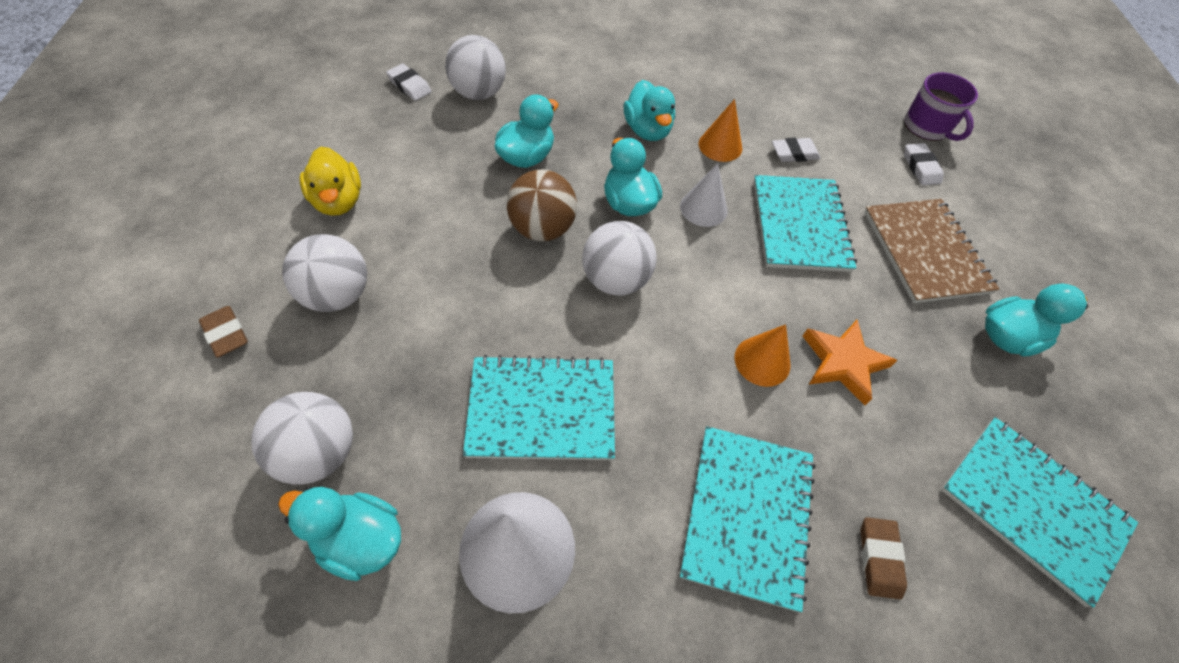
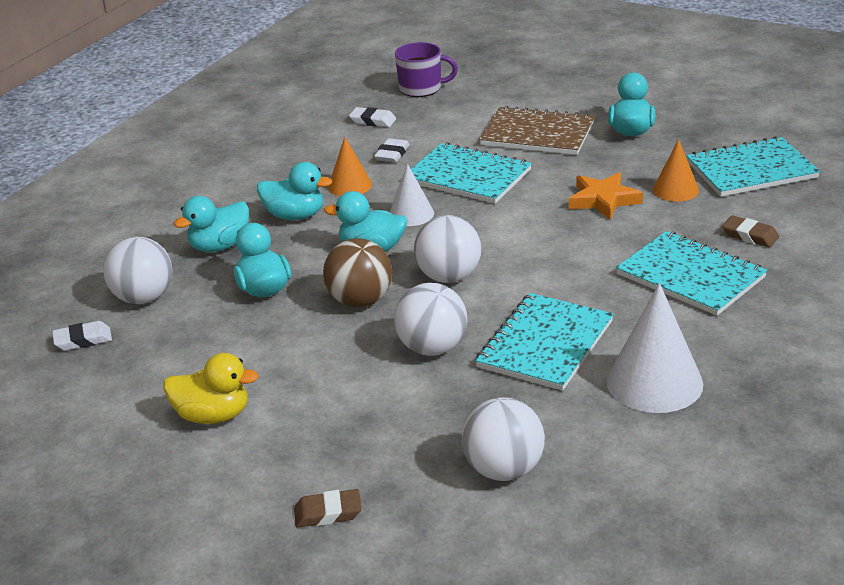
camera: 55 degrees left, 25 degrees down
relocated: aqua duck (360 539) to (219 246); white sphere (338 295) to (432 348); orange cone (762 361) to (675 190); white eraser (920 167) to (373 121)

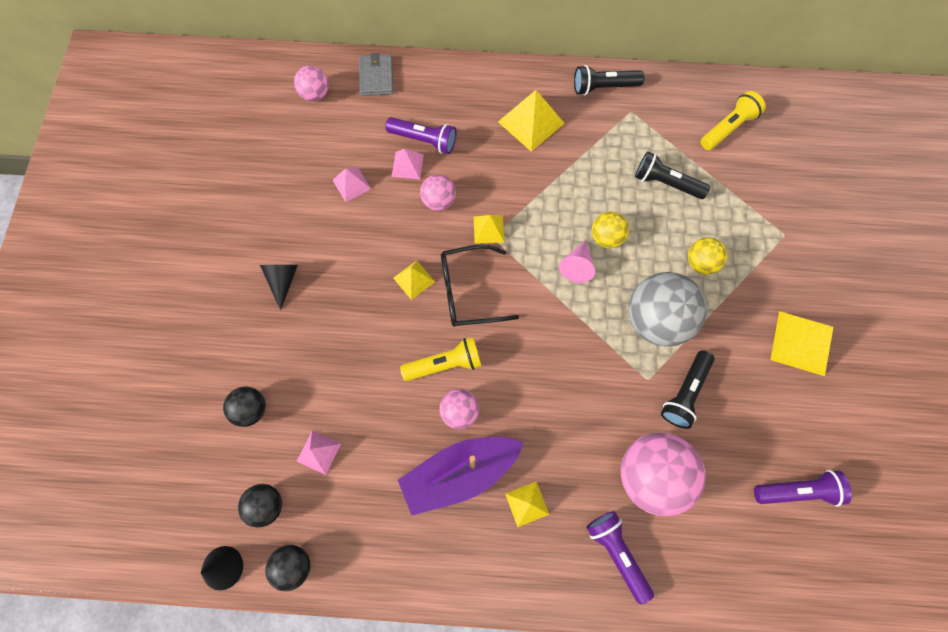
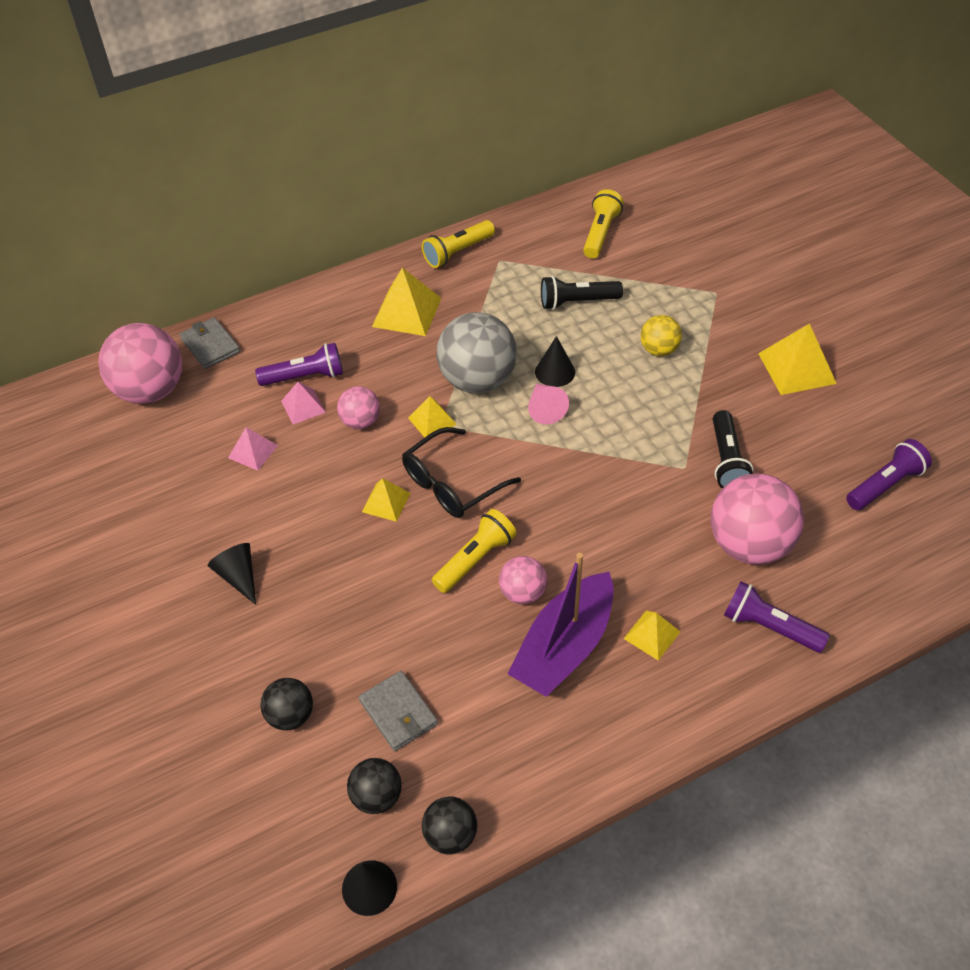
camera: 30 degrees left, 20 degrees down
relocated: gray sphere (656 320) to (477 380)
exchanged: rosy solid pyramid (318 452) to gray card wallet (398 713); golden sphere (606 237) to black cone (555 372)
colour: black torch (603 87) to golden torch (457 252)
size: rosy sphere (315 94) = (151 390) x1.91

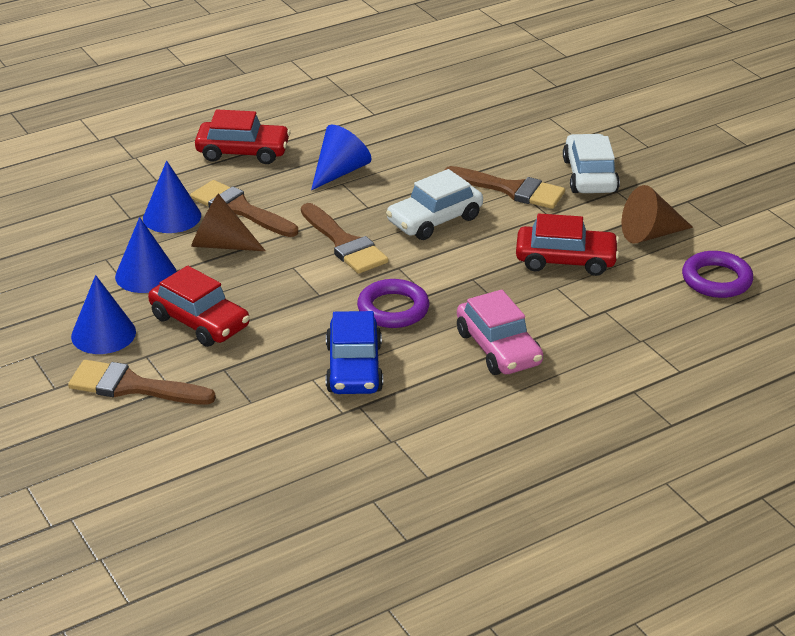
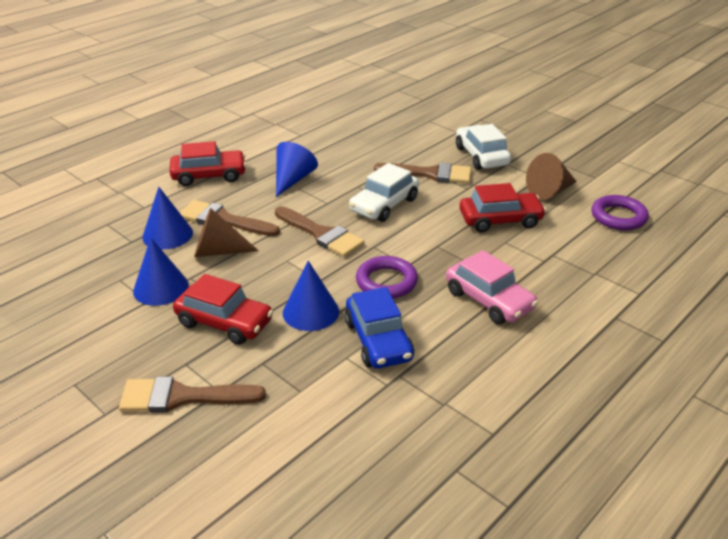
camera: 15 degrees left, 0 degrees up
relocated: cobalt cone (103 334) to (310 312)

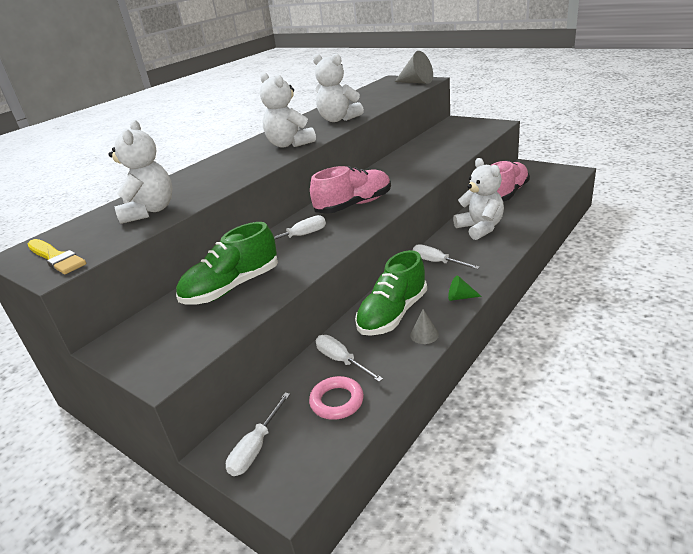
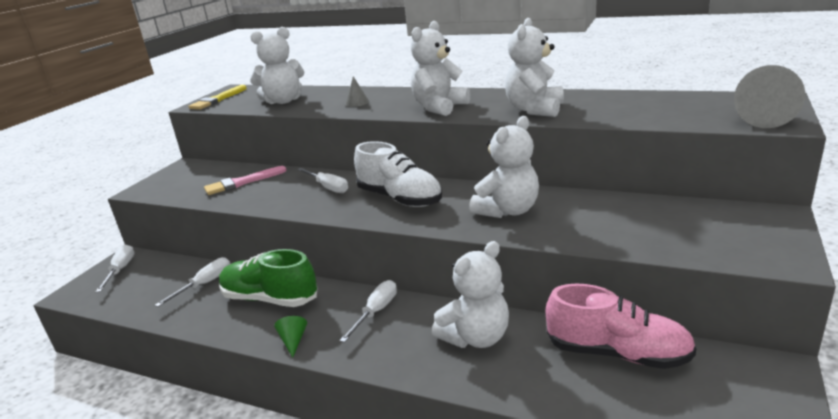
camera: 75 degrees right, 5 degrees down
missing: rosy ring (337 401)
appeared: white teddy (508 210)
relocated: gray cone (424 334) to (357 102)
exchanged: leaf-green sneaker (232 287) to rosy paintbrush (242 182)
colour: rosy sneaker (354 205) to white sneaker (400 199)
spun: white flat screwdriver (256 447) = (120 270) 75 degrees clockwise

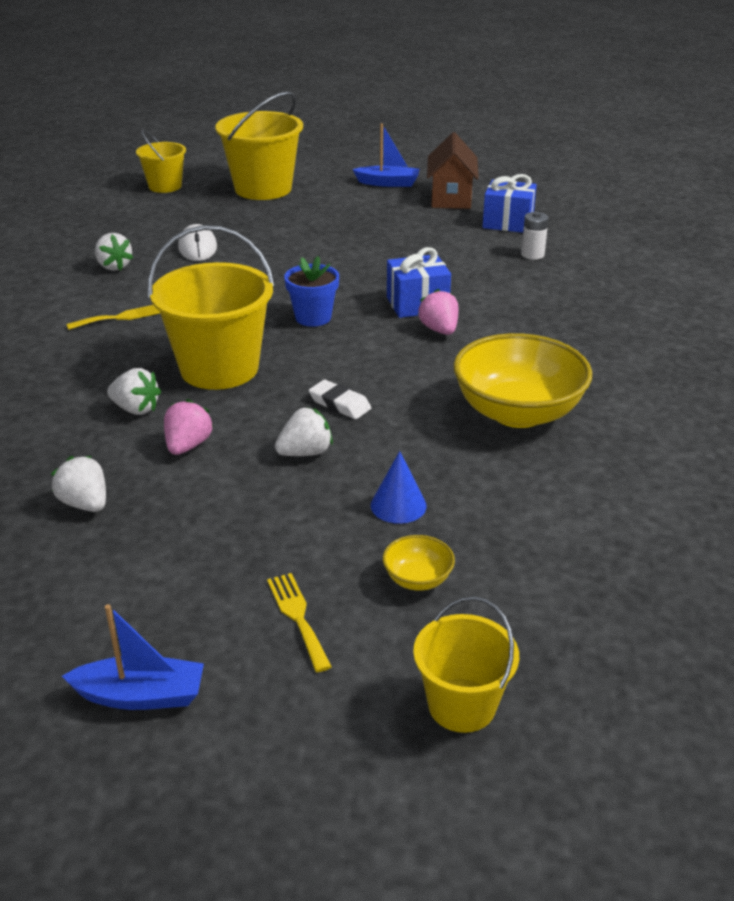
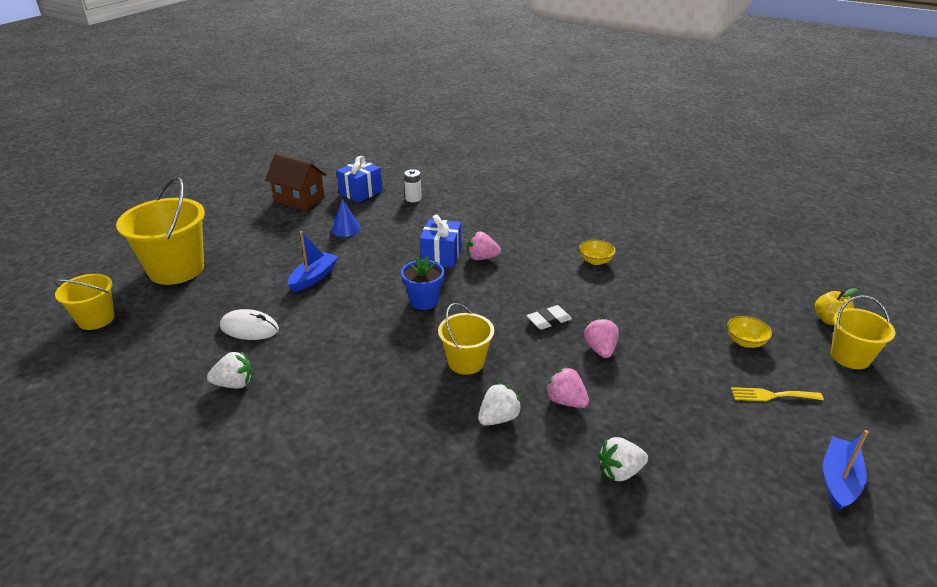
camera: 65 degrees left, 0 degrees up
missing: golden table fork (119 317)
appeared: golden toy apple (829 320)
relocated: cobalt toy boat (388 183) to (314 278); cobalt cone (398 505) to (346 229)
colour: white strawberry (305 452) to rosy strawberry (600 349)
size: golden sand bucket (219 368) = (466 362) x0.58; golden bowl (517 413) = (595 261) x0.43

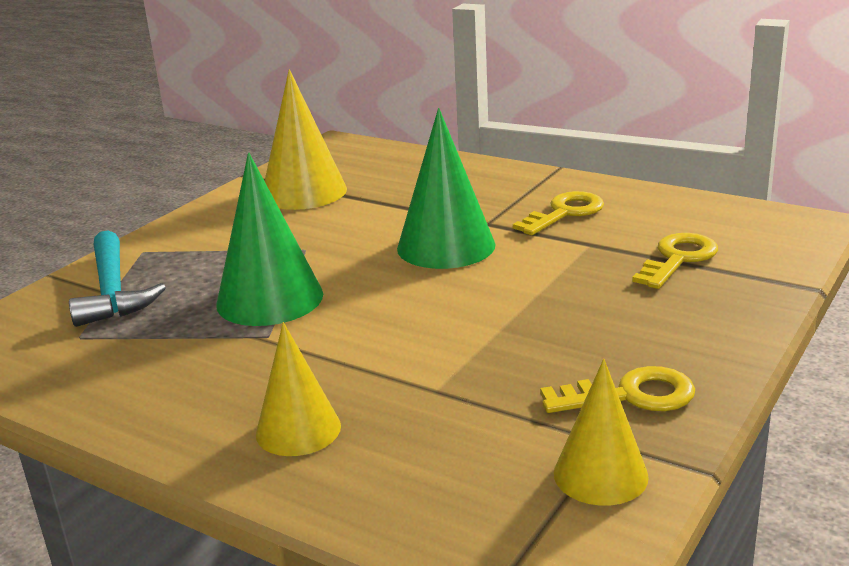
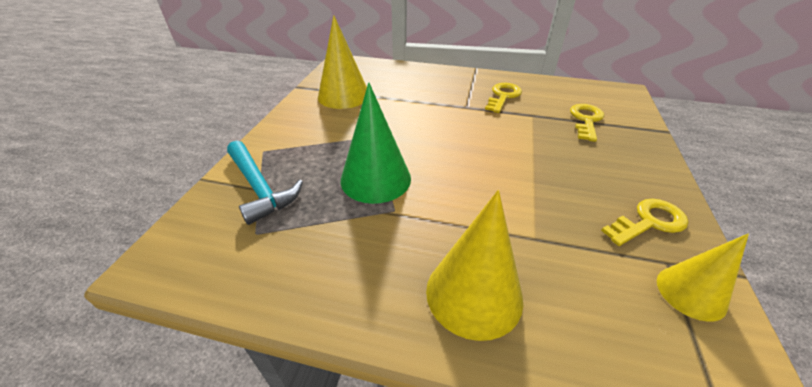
camera: 20 degrees left, 15 degrees up
missing: leaf-green cone (446 246)
size: golden cone (298 430) = (474 294) x1.56

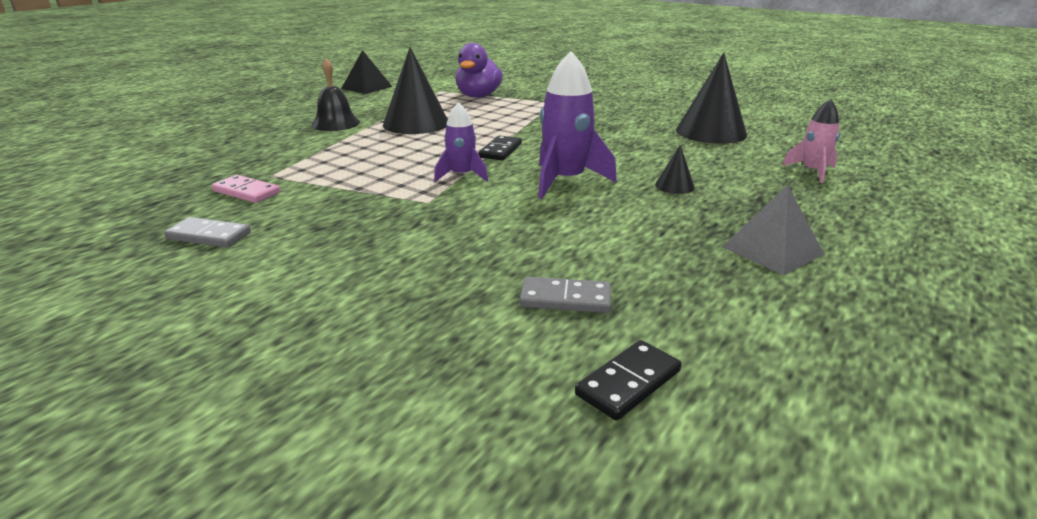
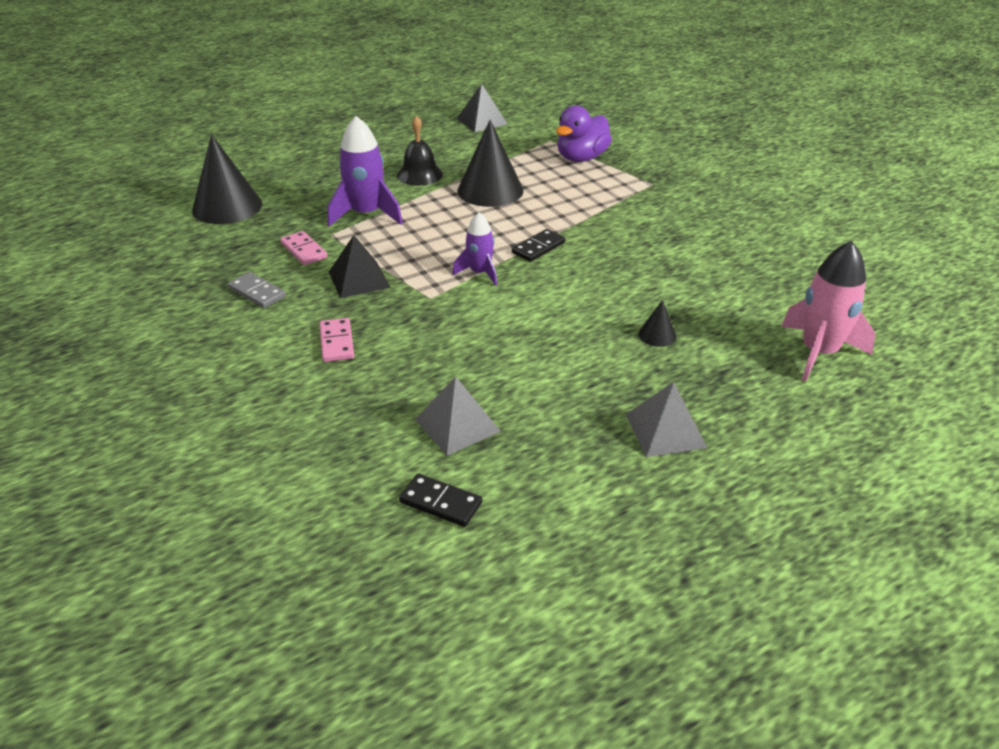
camera: 25 degrees right, 10 degrees up
appeared: rosy domino tile (336 342); black solid pyramid (359 279)
relocated: royal purple spaceship (565 181) to (366 214); black cone (711 132) to (227 207)
exchanged: gray domino tile (565 299) to gray solid pyramid (457 425)
spun: black domino tile (628 383) = (440 503) 45 degrees clockwise
size: rosy spaceship (812 172) = (819 352) x1.66

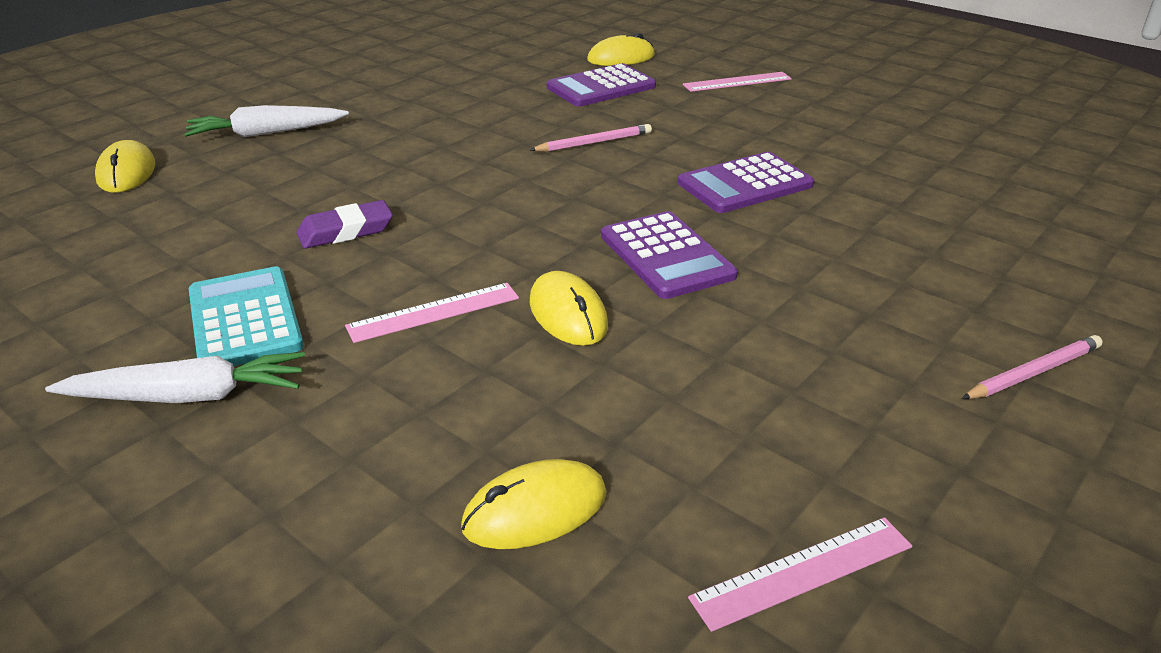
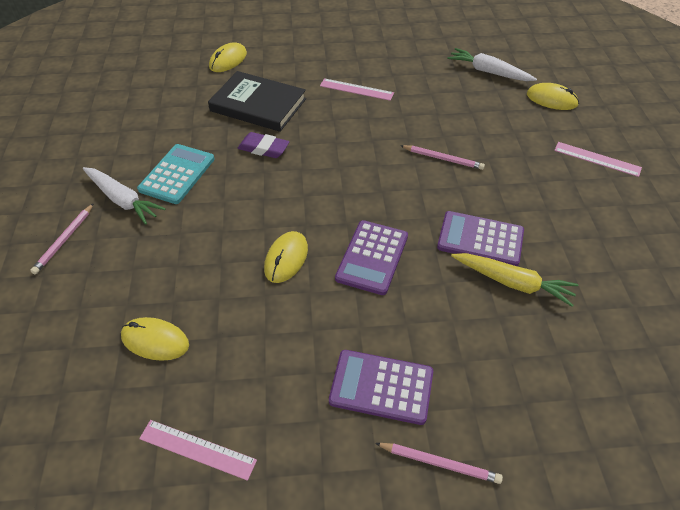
camera: 45 degrees right, 15 degrees up
appeared: rosy pencil (64 240); black hardback (258 105); golden toy carrot (512 283)
relocated: white toy carrot (266 133) to (489 72); rosy ruler (434 312) to (356 89); royal purple pocket calculator (601 87) to (381 387)

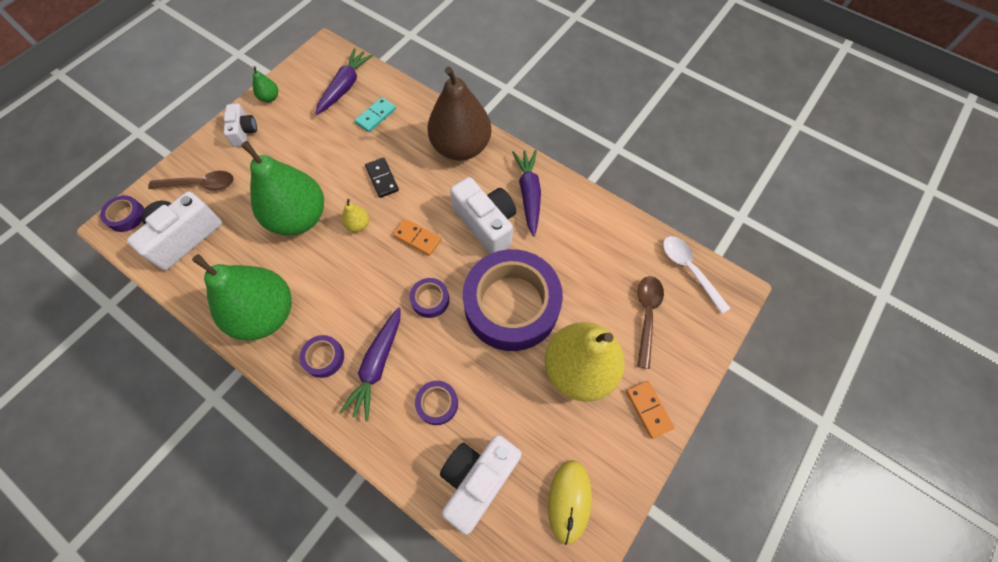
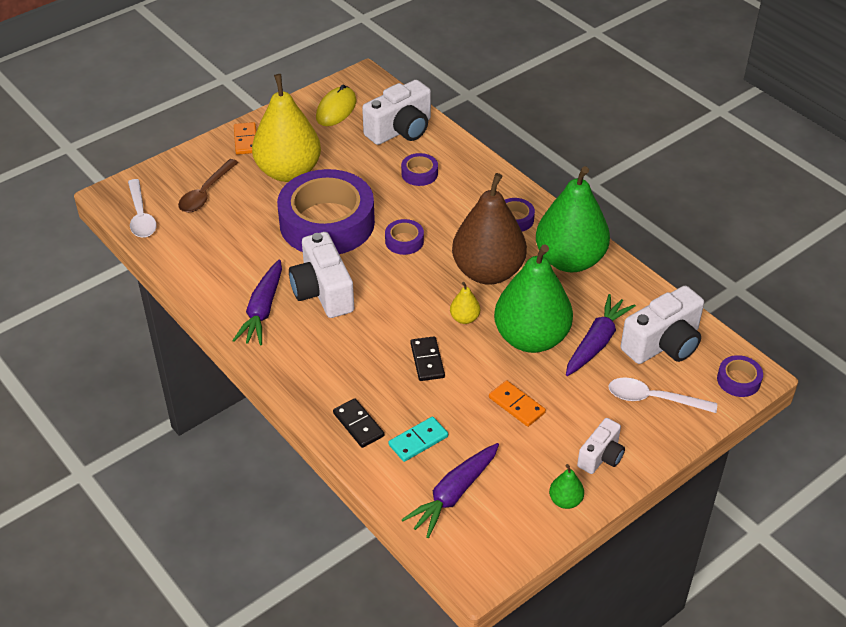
camera: 165 degrees left, 20 degrees down
appeared: black domino tile (358 425)
relocated: royal purple toy carrot (377 366) to (596 342); orange domino tile (417 238) to (517 405); dark brown pear (461 147) to (488 272)
colour: dark brown tablespoon (200 184) to white tablespoon (653 399)
spun: white compact camera (244 132) = (601 456) 150 degrees counterclockwise

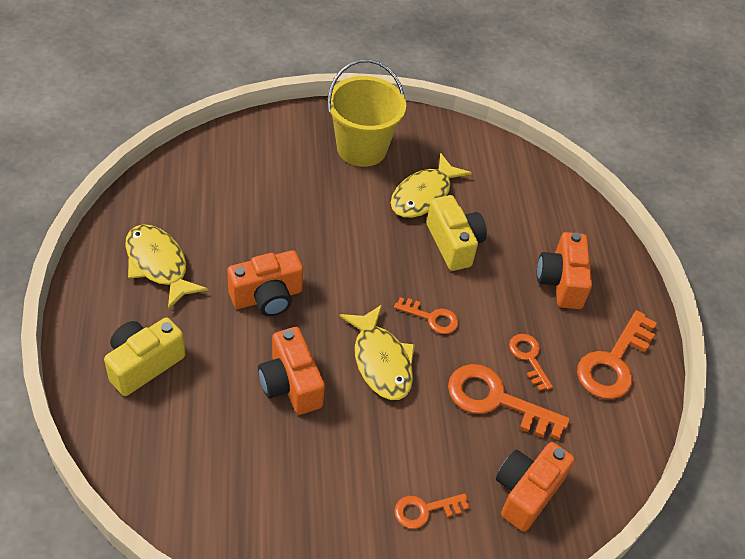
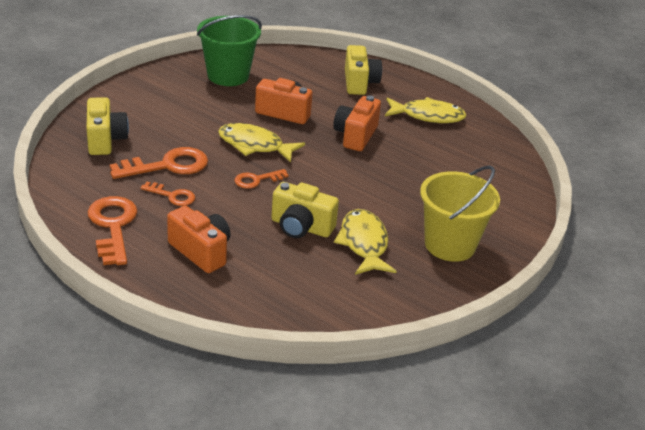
camera: 135 degrees right, 15 degrees down
missing: orange key (425 510)
appeared: leaf-green sand bucket (228 76)
colour: orange compact camera (526 492) to golden compact camera (105 140)

